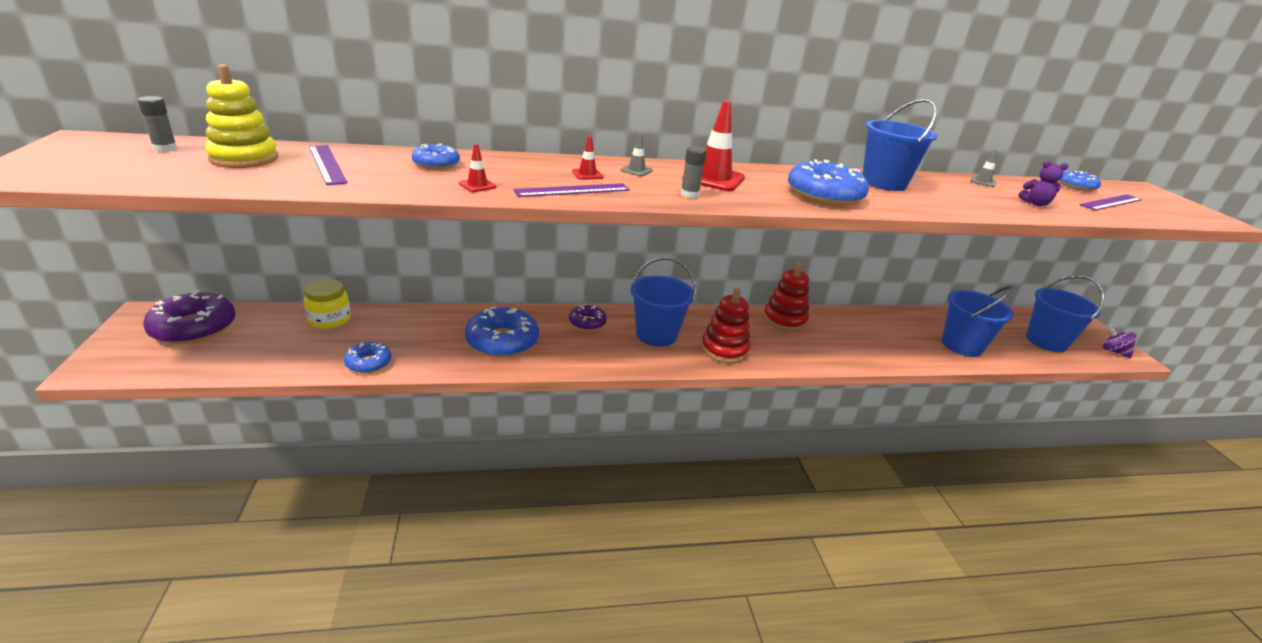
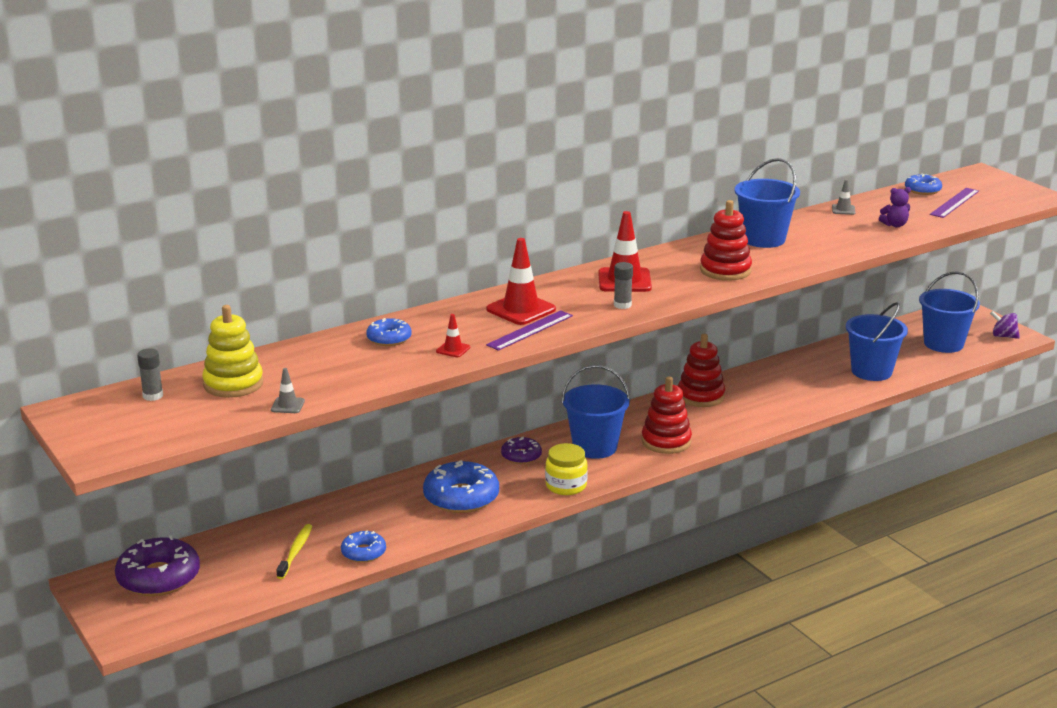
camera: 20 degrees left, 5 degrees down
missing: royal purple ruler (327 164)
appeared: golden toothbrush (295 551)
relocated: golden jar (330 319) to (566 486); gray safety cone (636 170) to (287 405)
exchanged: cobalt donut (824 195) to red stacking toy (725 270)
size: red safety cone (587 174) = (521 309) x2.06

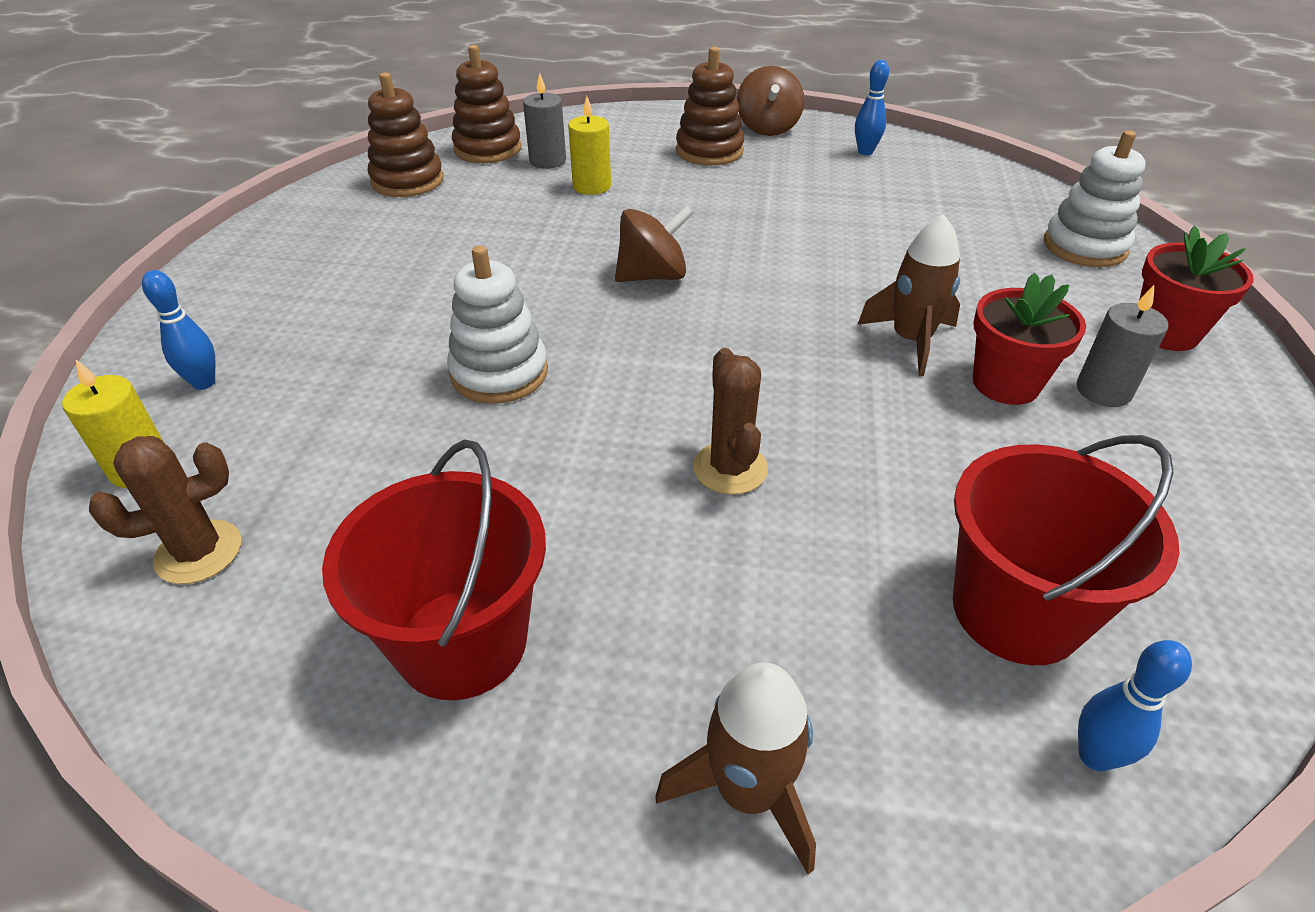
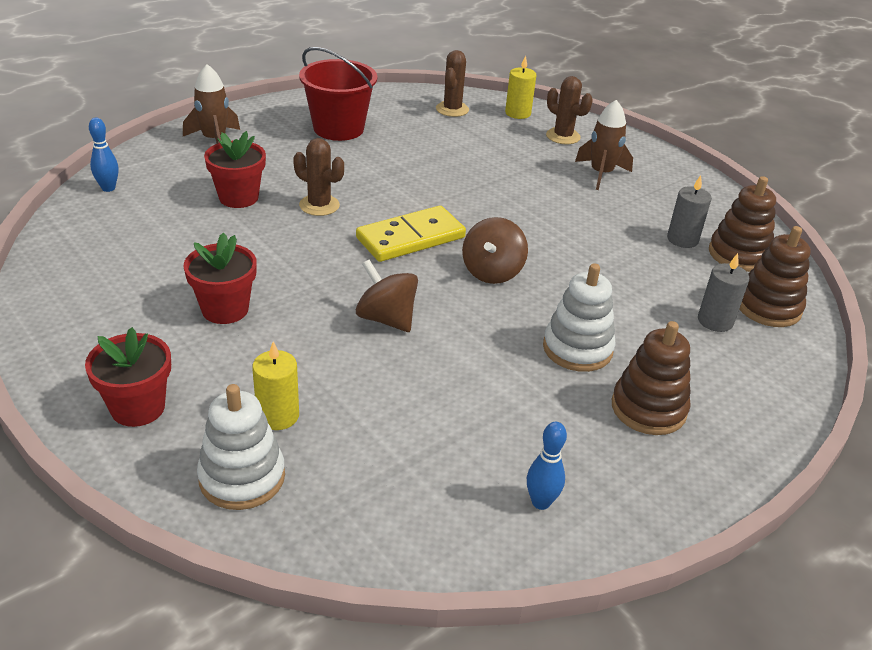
camera: 130 degrees right, 5 degrees down
missing: red sand bucket (1016 611)
appeared: red flower pot (238 197); golden domino tile (410 238)
relocated: white stacking toy (499 373) to (577 349); golden candle (592 186) to (278 416); dark brown toy top (767 128) to (386 319); dark brown spaceship (911 341) to (601 174); gray candle (1103 390) to (682 239)
exchanged: cobalt bowling pin (204 383) to dark brown saguaro cactus (563 136)

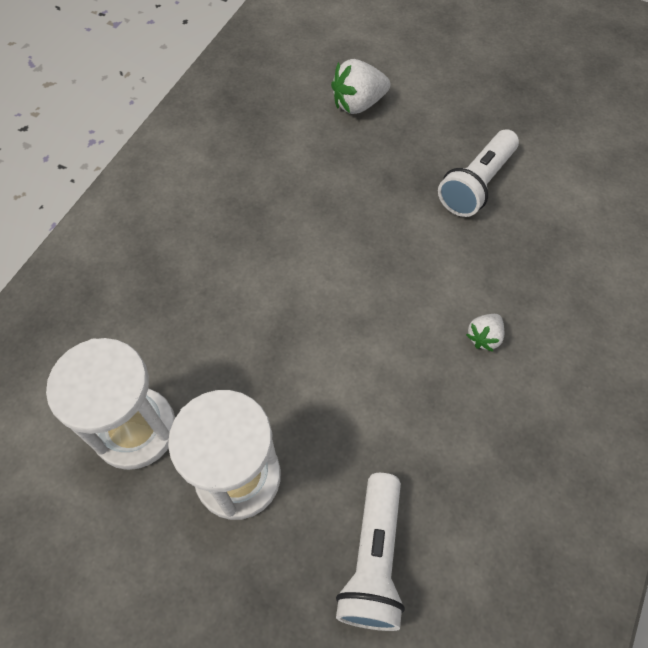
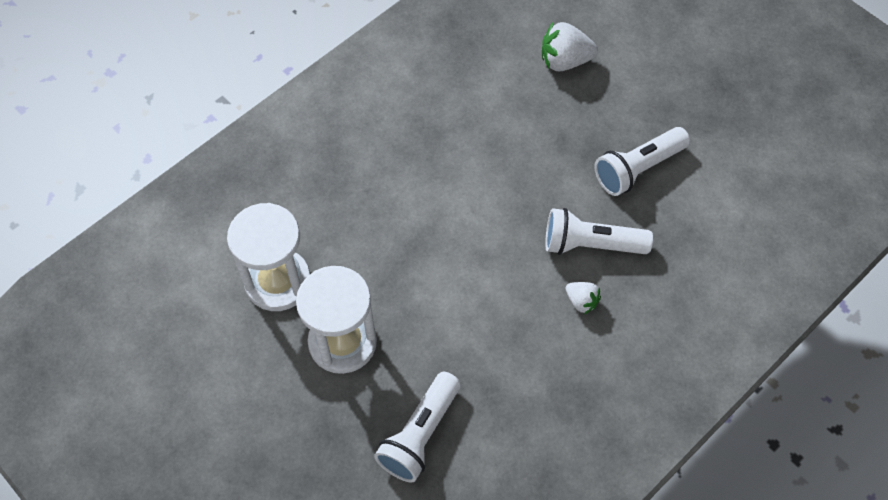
camera: 20 degrees right, 0 degrees up
appeared: white torch (591 244)
spun: white strawberry (484 337) = (581 301) 105 degrees counterclockwise

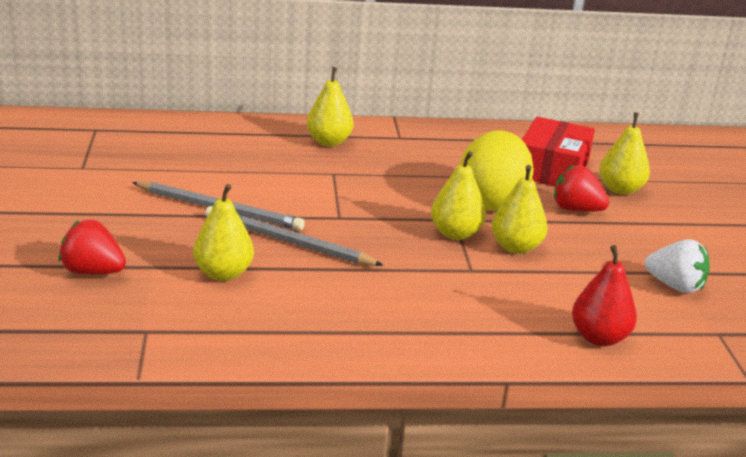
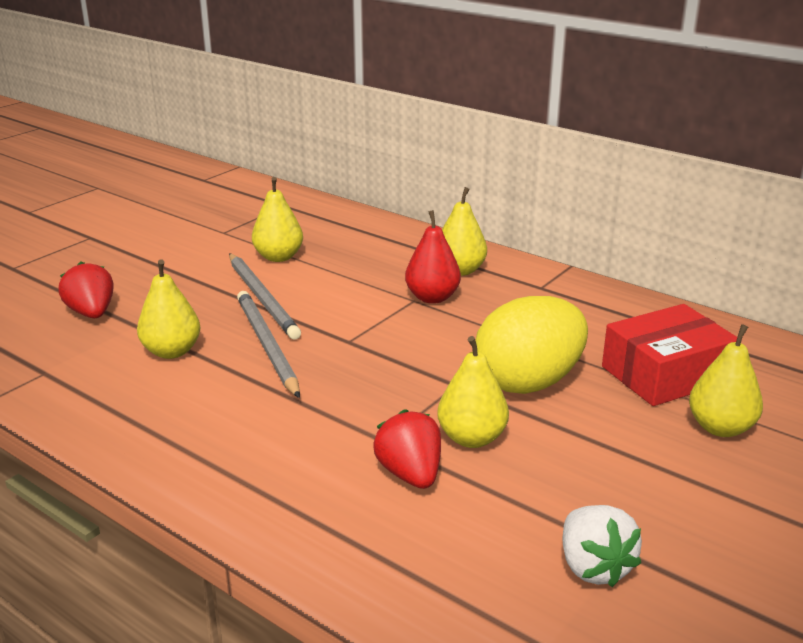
camera: 45 degrees right, 0 degrees up
relocated: golden pear (455 234) to (278 257); red strawberry (576 210) to (410 474); red pear (599 337) to (432 298)

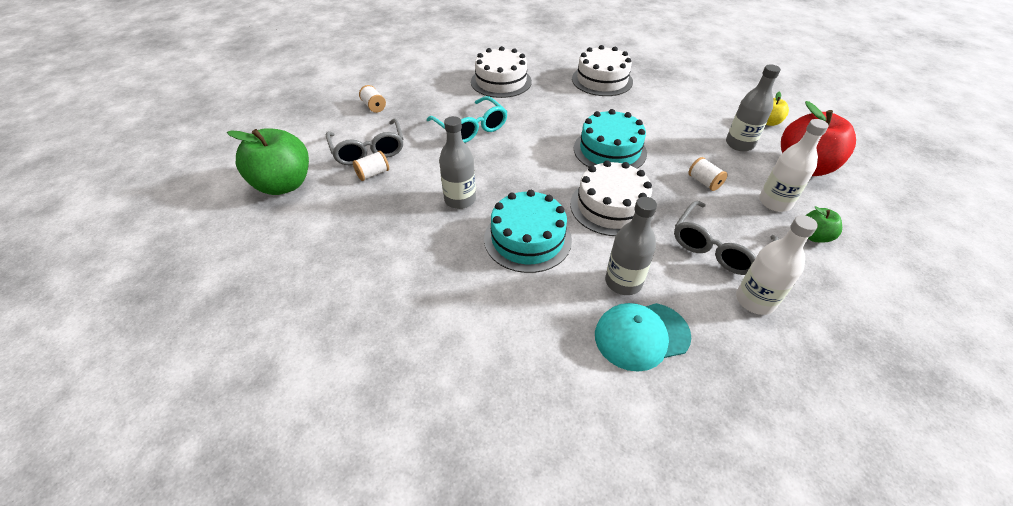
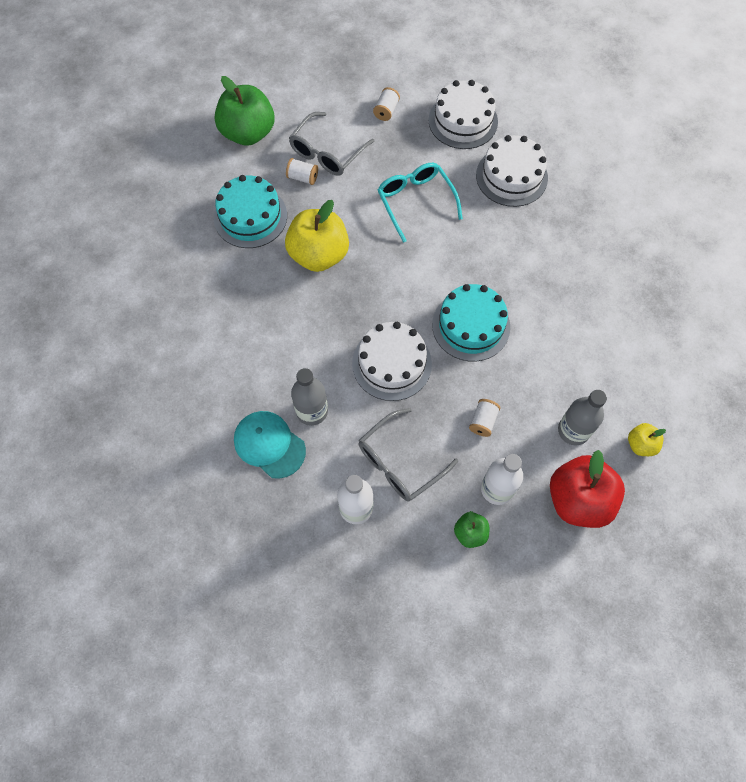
camera: 55 degrees right, 20 degrees up
relocated: aqua layer cake (527 239) to (250 216); white layer cake (602 80) to (463 121)
exchanged: gray bottle (460 200) to golden toy apple (319 254)
spun: aqua spectacles (471 128) = (415 202) 135 degrees clockwise; gray spectacles (717 247) = (400 462) 45 degrees counterclockwise

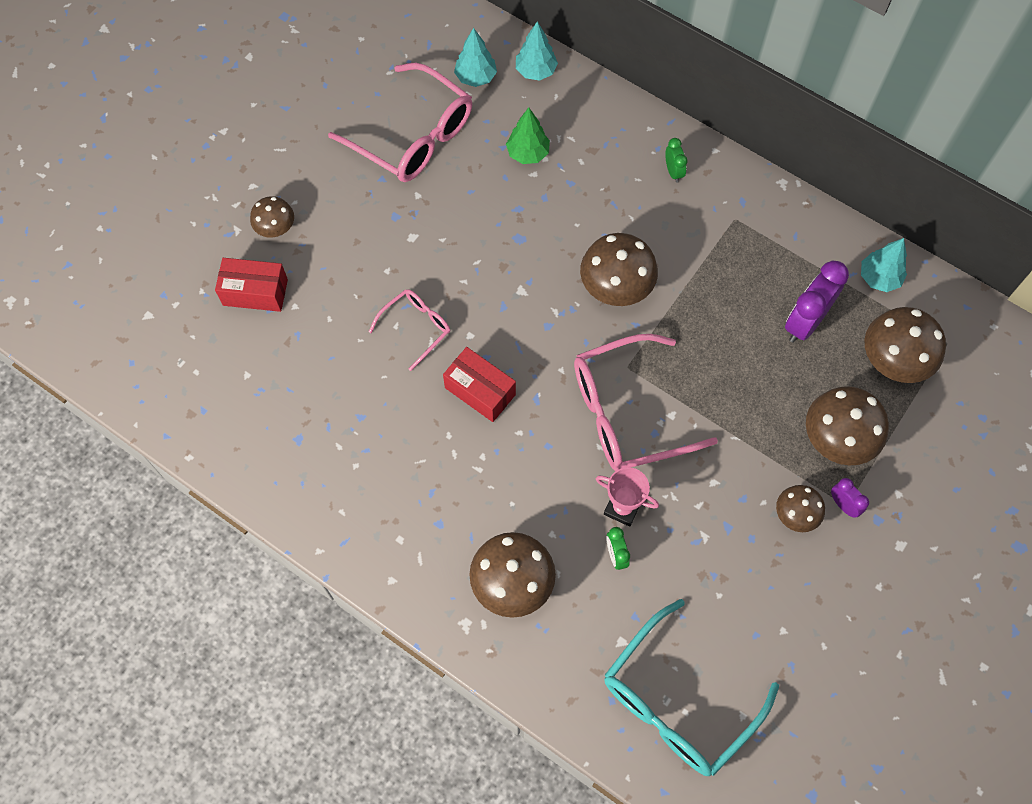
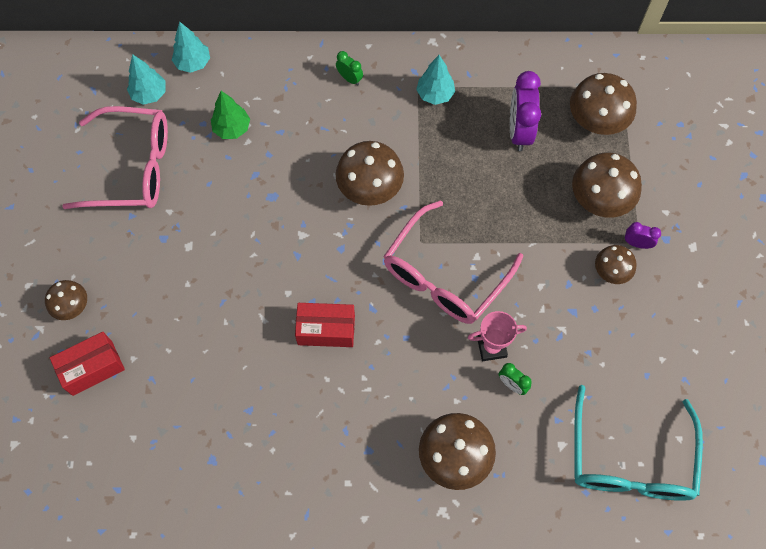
camera: 35 degrees left, 0 degrees up
missing: rosy spectacles (416 327)
relocated: aqua tree (879 278) to (435 94)

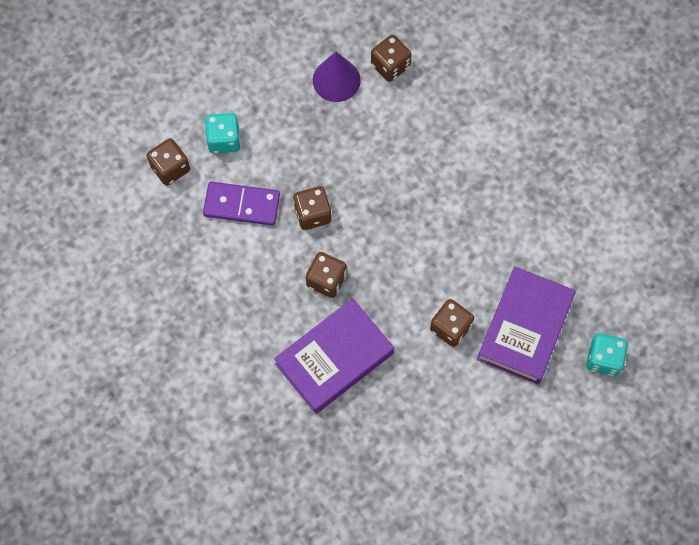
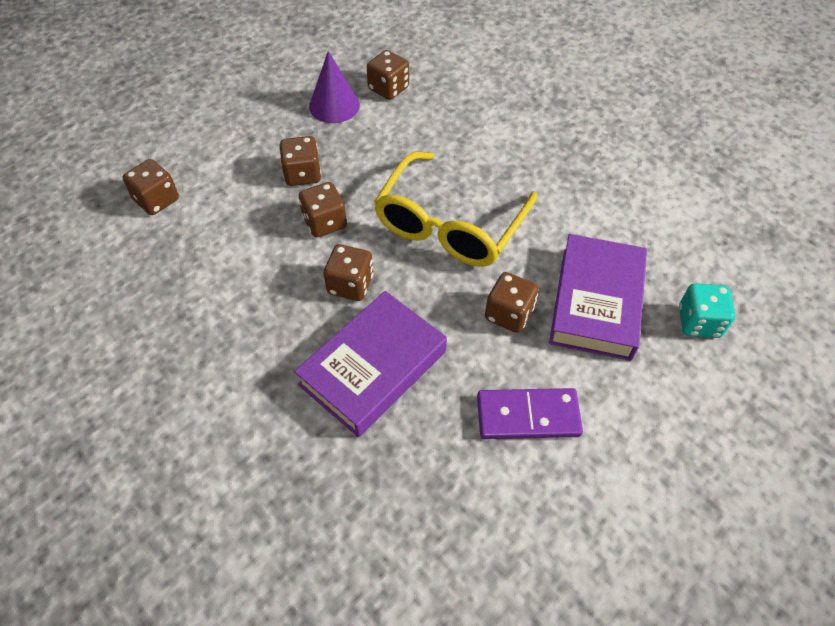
camera: 10 degrees left, 15 degrees down
missing: aqua dice (224 140)
appeared: dark brown dice (302 174); golden spectacles (450 225)
relocated: royal purple domino tile (241 205) to (528 416)

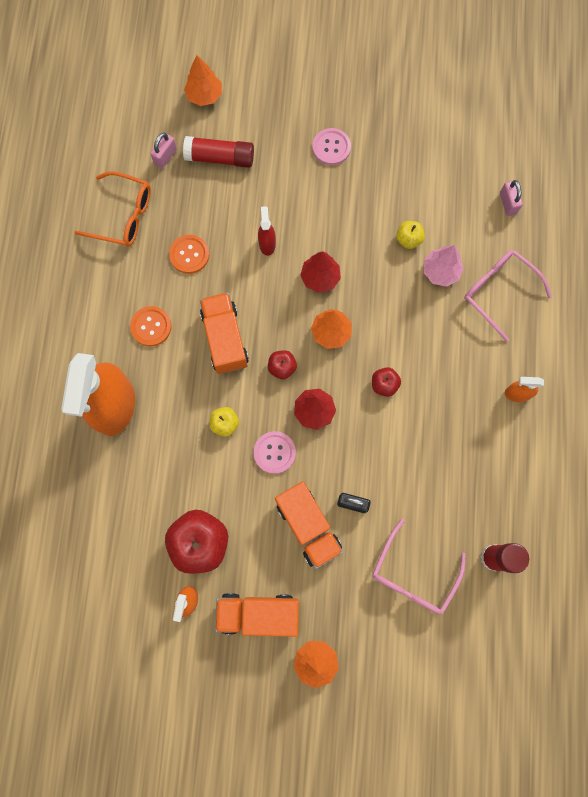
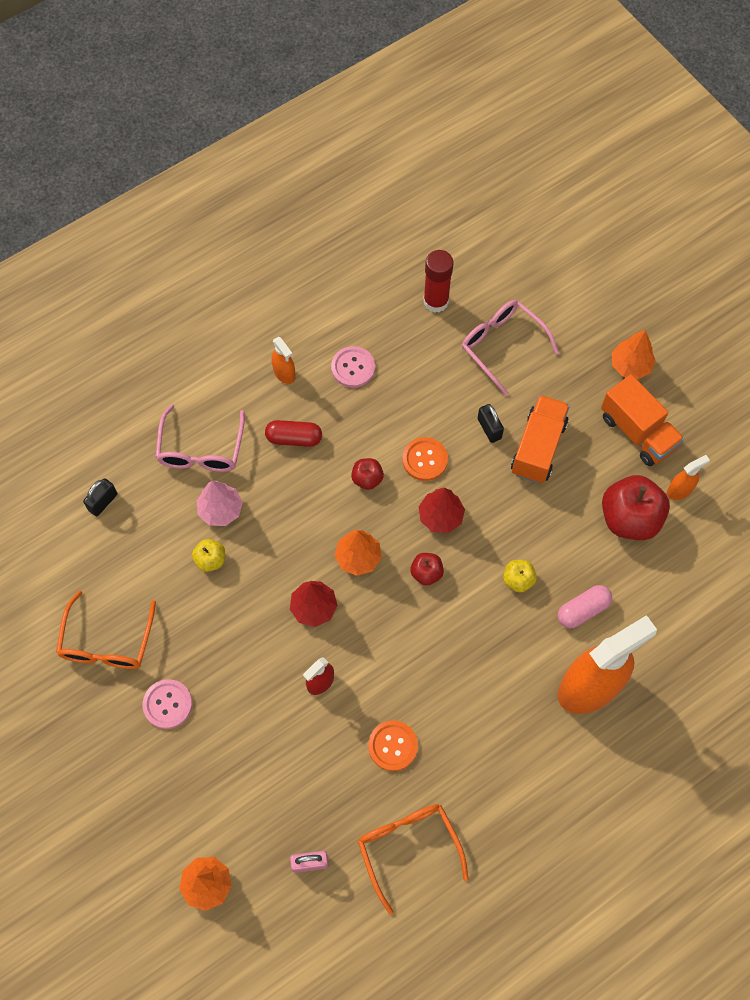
camera: 130 degrees left, 10 degrees down
missing: red stick of glue (220 158); orange toy truck (225 339)
appeared: orange spectacles (107 642); red pill shape (294 438); rosy pill shape (582 610)
relocated: orange sewing button (151 326) to (425 460); rosy sewing button (274 452) to (353 368)
colour: rosy lock (507 203) to black lock (103 502)
spun: rosy spectacles (413 575) = (502 345) 120 degrees counterclockwise

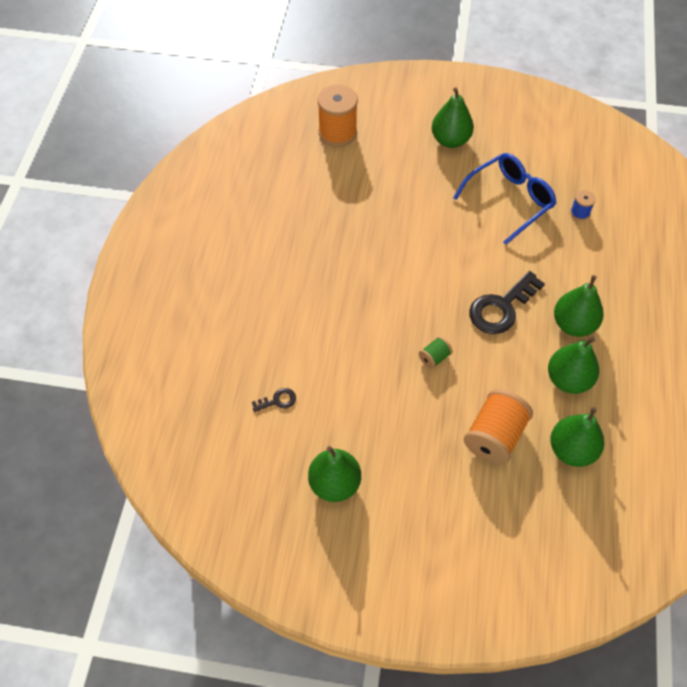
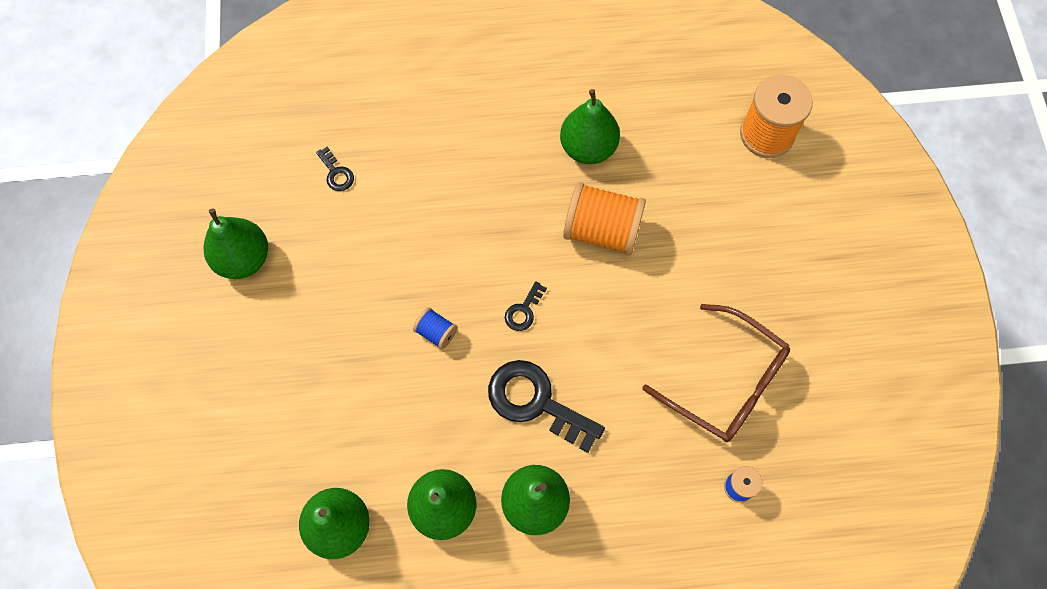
camera: 75 degrees right, 10 degrees up
appeared: black key (524 311)
relocated: leaf-green pear (450 140) to (588 148); orange spool (494 436) to (602 230)
colour: leaf-green spool (434 358) to cobalt spool (436 332); cobalt spectacles (510 200) to dark brown spectacles (726 383)

